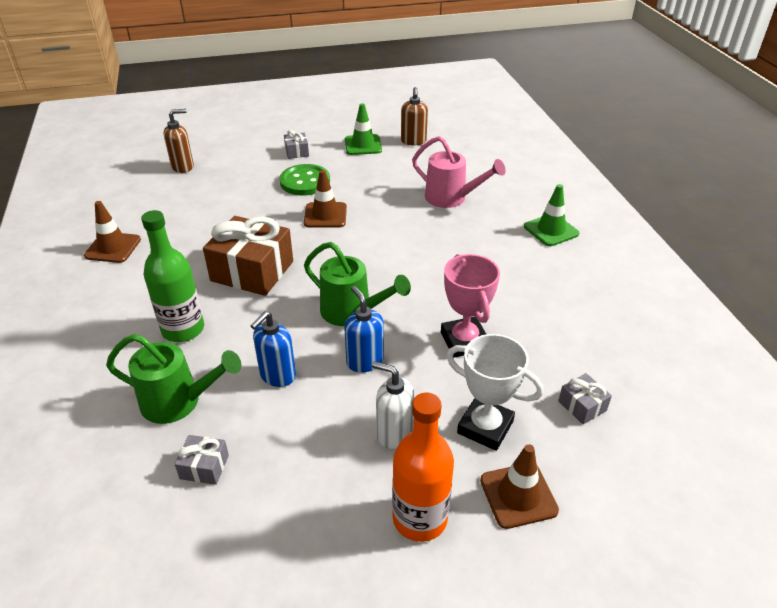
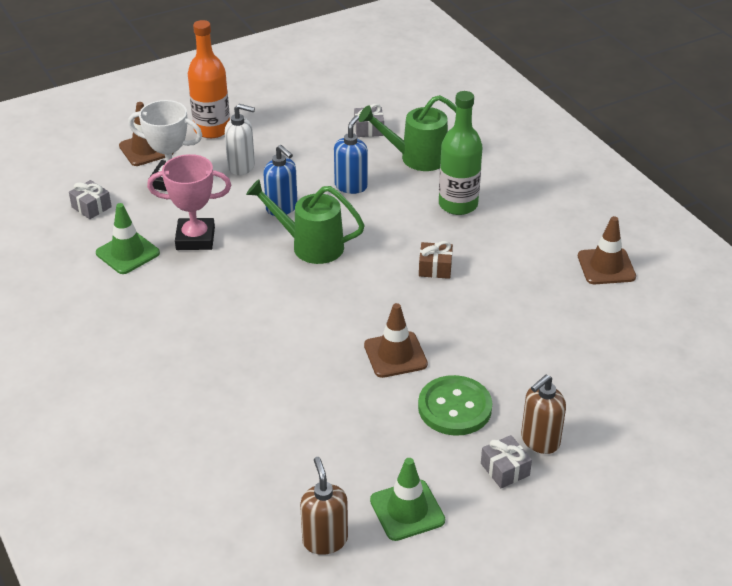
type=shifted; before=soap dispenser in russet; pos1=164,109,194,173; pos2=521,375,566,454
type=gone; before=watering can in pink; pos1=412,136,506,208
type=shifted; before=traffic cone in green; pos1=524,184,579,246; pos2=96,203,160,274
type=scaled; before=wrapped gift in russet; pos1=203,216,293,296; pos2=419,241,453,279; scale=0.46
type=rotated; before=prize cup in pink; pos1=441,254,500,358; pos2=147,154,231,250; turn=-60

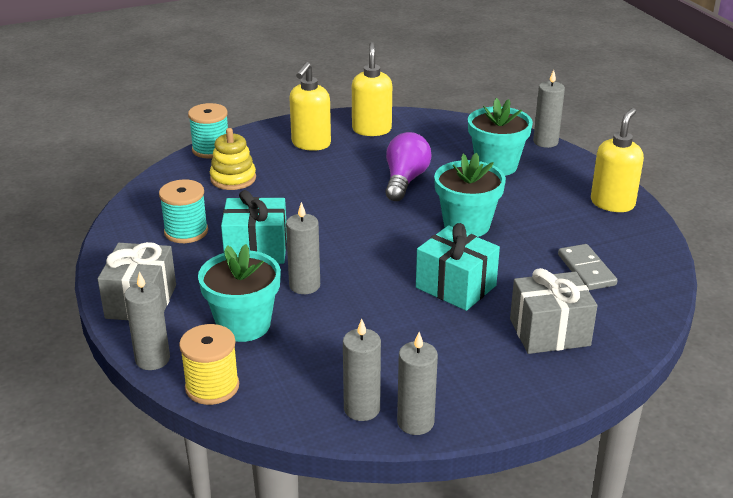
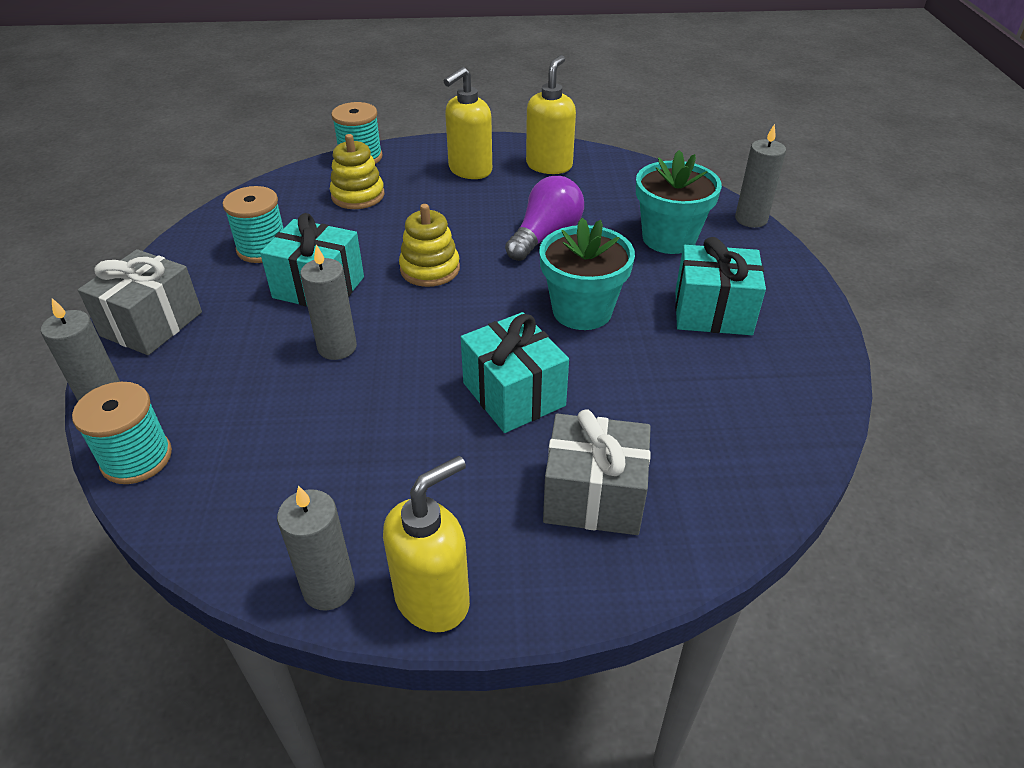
type=shifted; before=soap dispenser in yellow; pos1=591,108,644,212; pos2=383,456,470,632
type=gone; before=flower pot in teal; pos1=198,244,281,342
type=gone; before=domino in gray; pos1=558,244,618,290
type=gone; before=candle in gray; pos1=343,319,381,421
type=repainted; before=spool in yellow; after=spool in teal; pos1=179,324,239,405; pos2=72,382,172,484
type=new; after=stacking toy in yellow; pos2=399,204,460,287
type=new; after=wrapped gift in teal; pos2=675,237,766,335

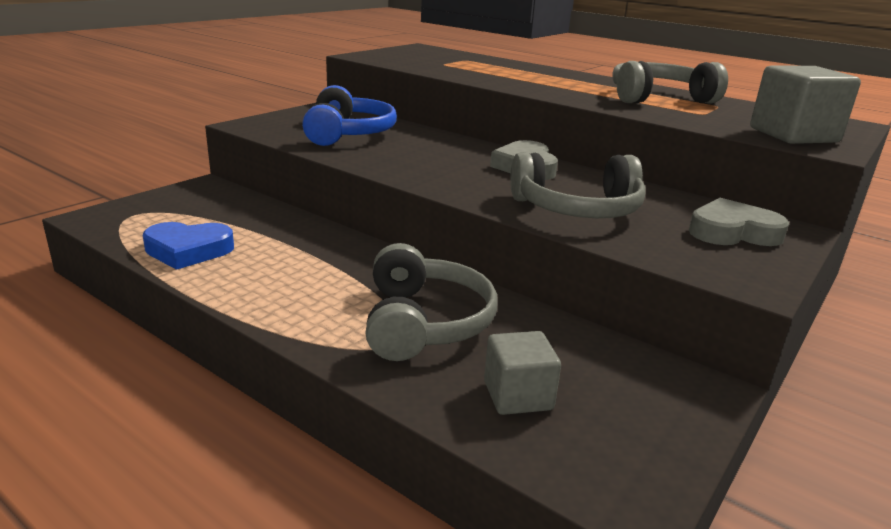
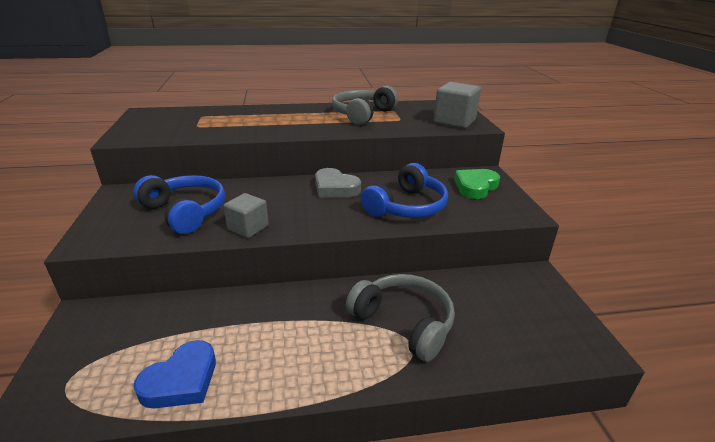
type=repainted; before=headphones in gray; after=headphones in cobalt; pos1=510,152,646,218; pos2=361,163,448,218
type=repainted; before=heart shape in gray; after=heart shape in green; pos1=689,198,789,246; pos2=454,169,500,199
type=shifted; before=cube in gray; pos1=484,331,561,415; pos2=223,193,269,238

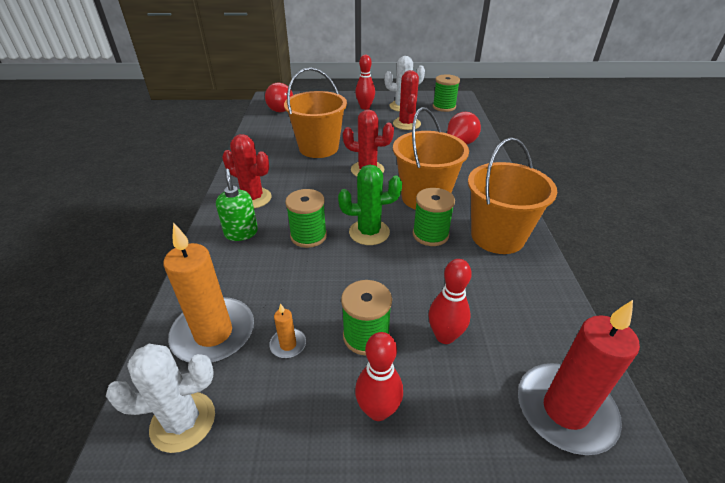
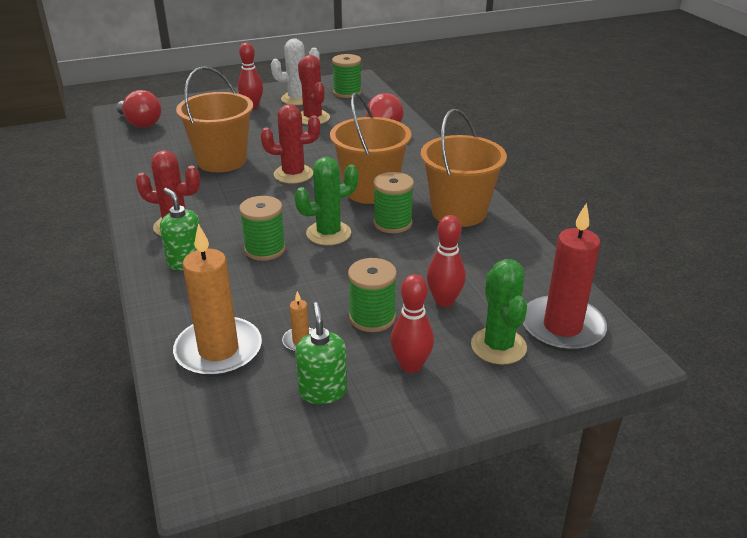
type=gone; before=saguaro cactus in pure white; pos1=106,344,215,453
type=new; after=saguaro cactus in green; pos2=471,259,527,364
type=new; after=soap dispenser in green; pos2=295,302,347,404

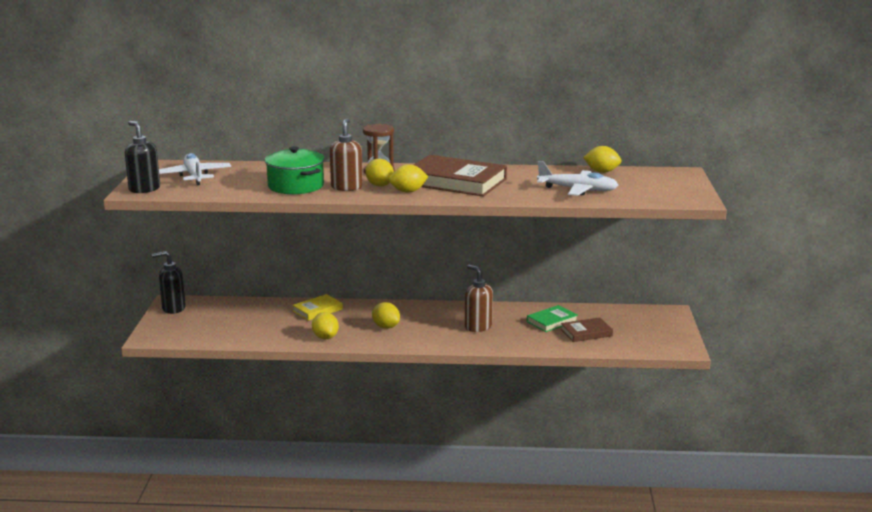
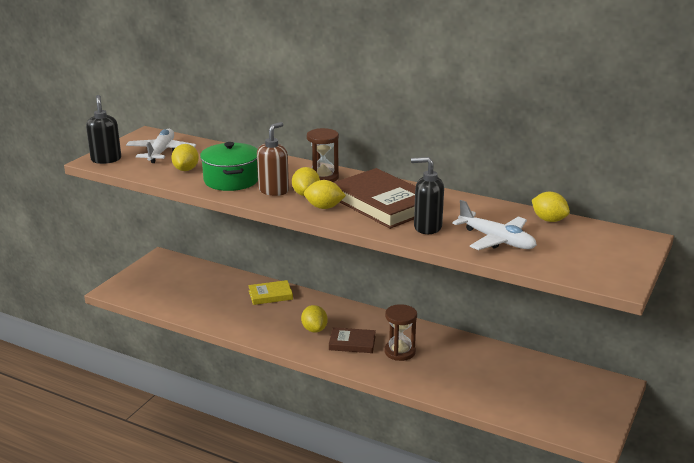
type=shifted; before=soap dispenser in ebony; pos1=152,251,186,314; pos2=411,157,444,234
type=swapped; before=soap dispenser in russet; after=sandglass in russet; pos1=465,264,493,332; pos2=384,304,417,361
type=gone; before=hardback in green; pos1=527,305,578,332
type=shifted; before=lemon in yellow; pos1=312,312,339,339; pos2=171,144,199,171
type=shifted; before=hardback in russet; pos1=561,317,613,342; pos2=329,327,376,353

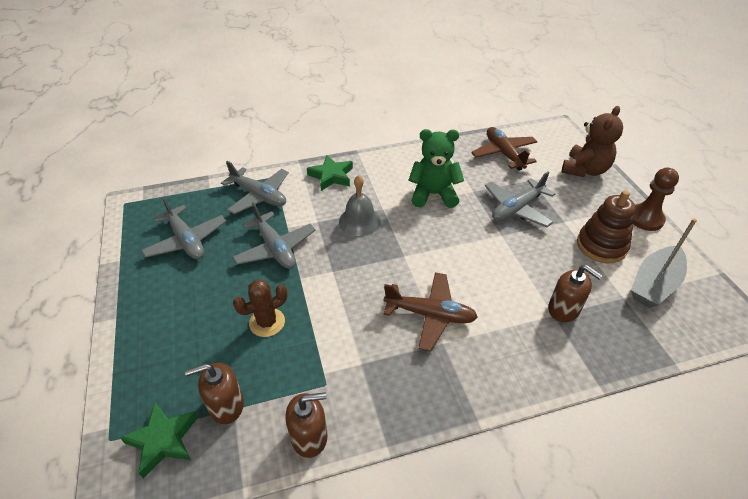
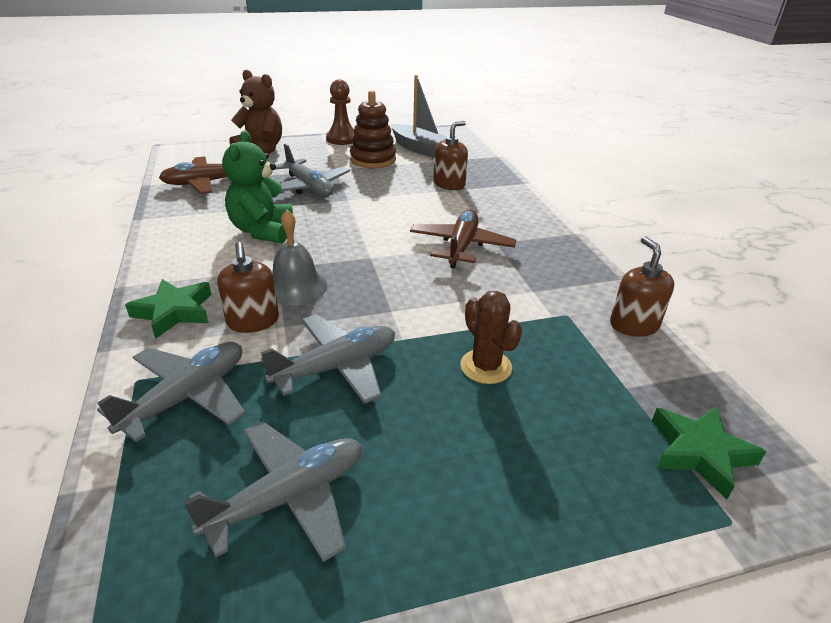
type=shifted; before=soap dispenser in russet; pos1=185,363,244,424; pos2=217,242,279,333

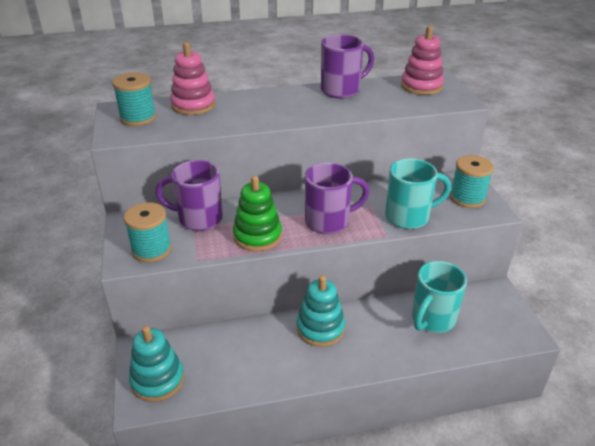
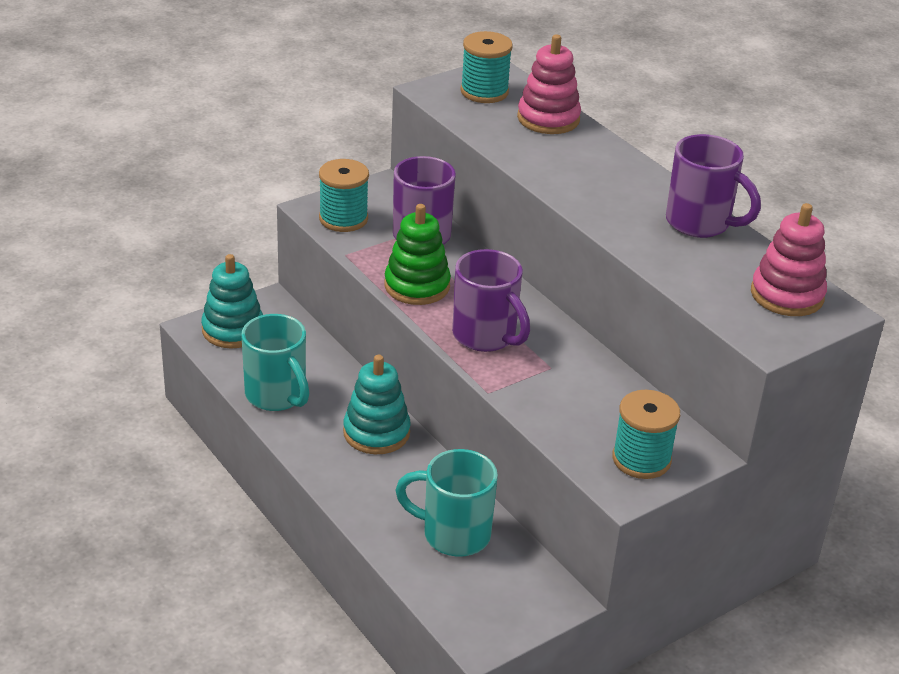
type=shifted; before=coffee mug in teal; pos1=385,158,451,229; pos2=242,314,309,411

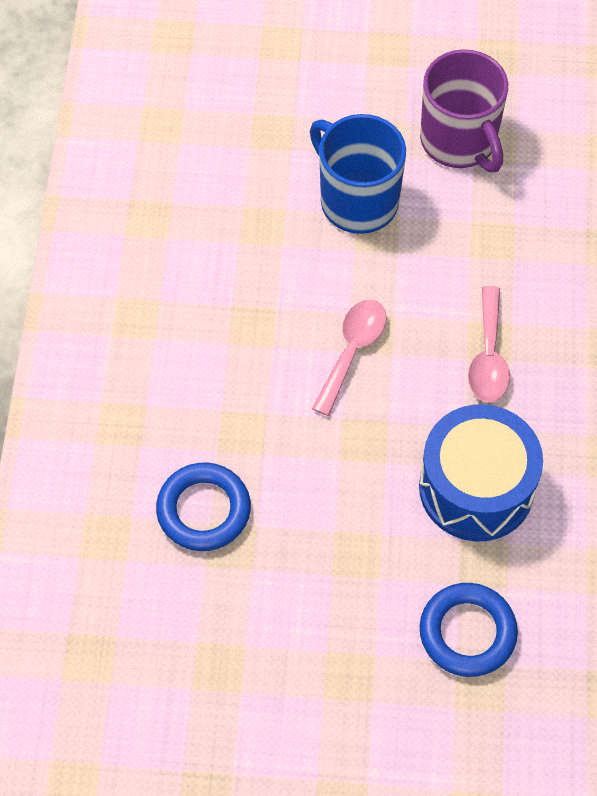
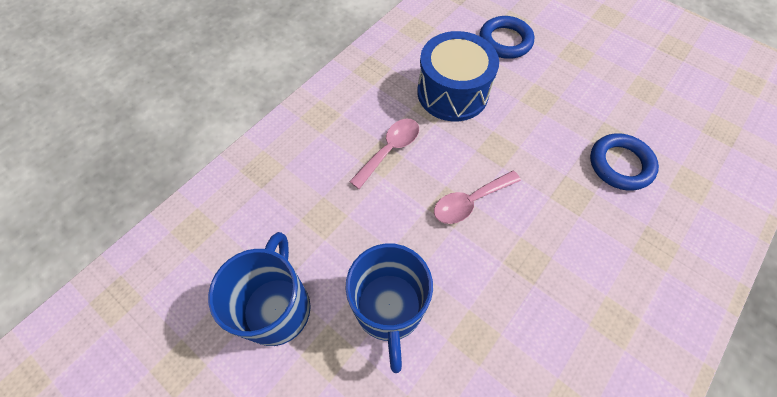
type=repainted; before=coffee mug in violet; after=coffee mug in cobalt; pos1=420,49,508,172; pos2=208,232,311,346

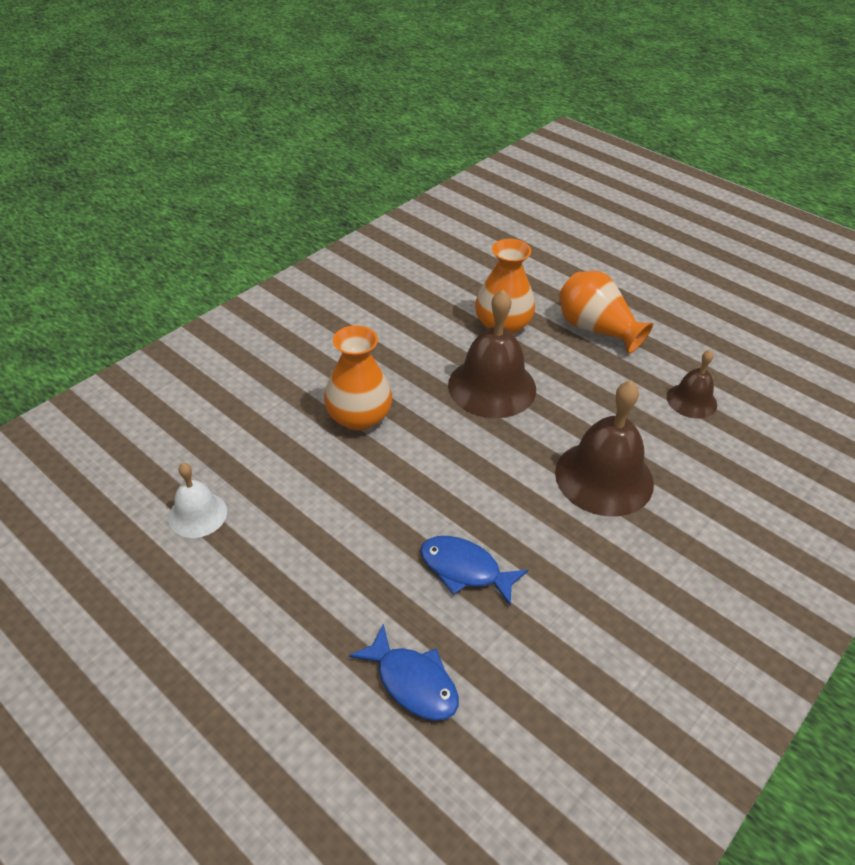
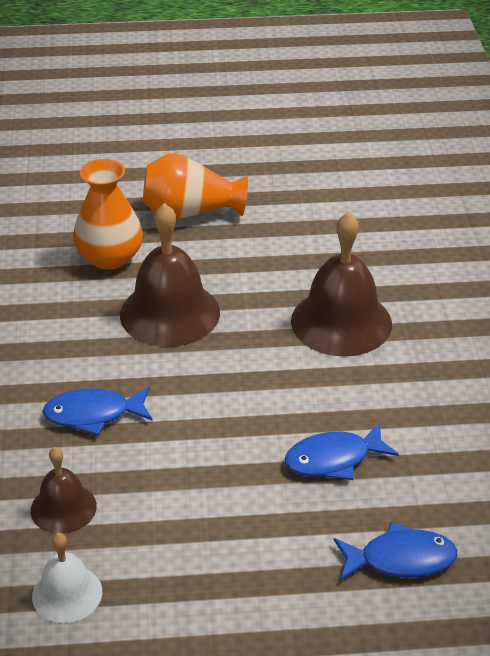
type=swapped; before=vase in orange-coloured; after=fish in cobalt; pos1=324,325,392,431; pos2=42,387,153,435
type=shifted; before=bell in russet; pos1=667,350,717,419; pos2=31,447,97,534

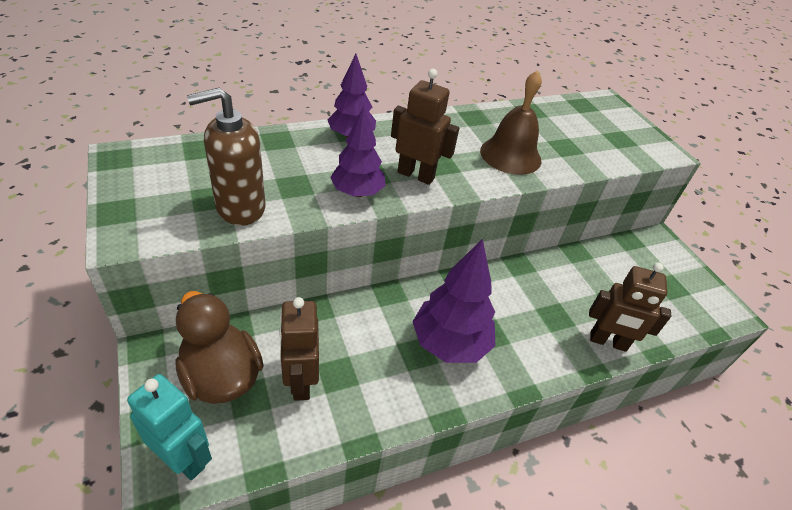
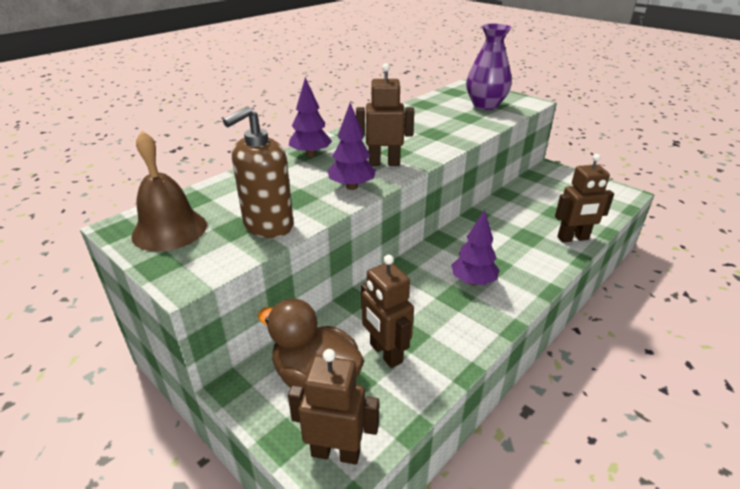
type=shifted; before=bell in russet; pos1=480,70,542,175; pos2=131,131,207,251
type=scaled; before=toy tree in violet; pos1=412,239,495,363; pos2=452,210,499,286; scale=0.66
type=repainted; before=robot figure in teal; after=robot figure in russet; pos1=127,374,212,480; pos2=288,349,379,465
type=new; after=vase in violet; pos2=466,24,512,110

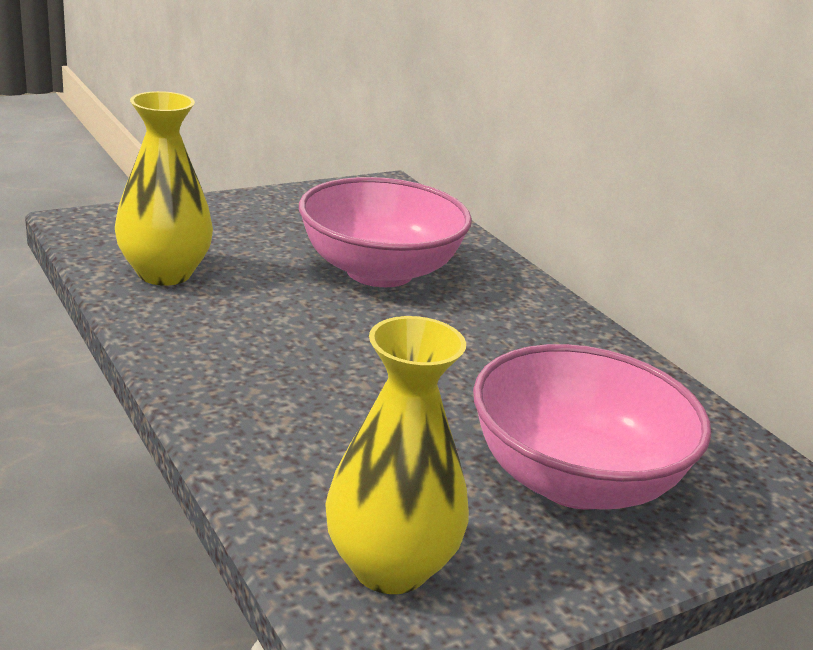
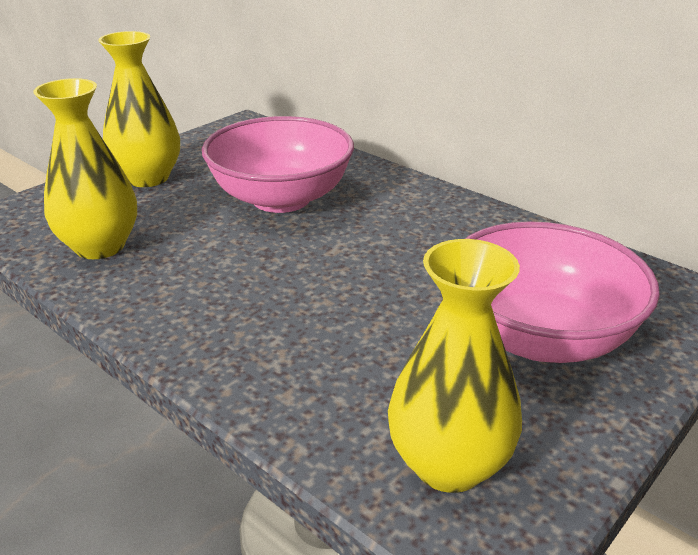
type=new; after=vase in yellow; pos2=98,31,180,187

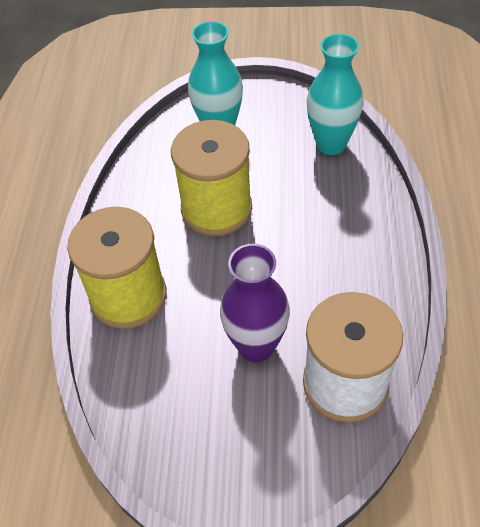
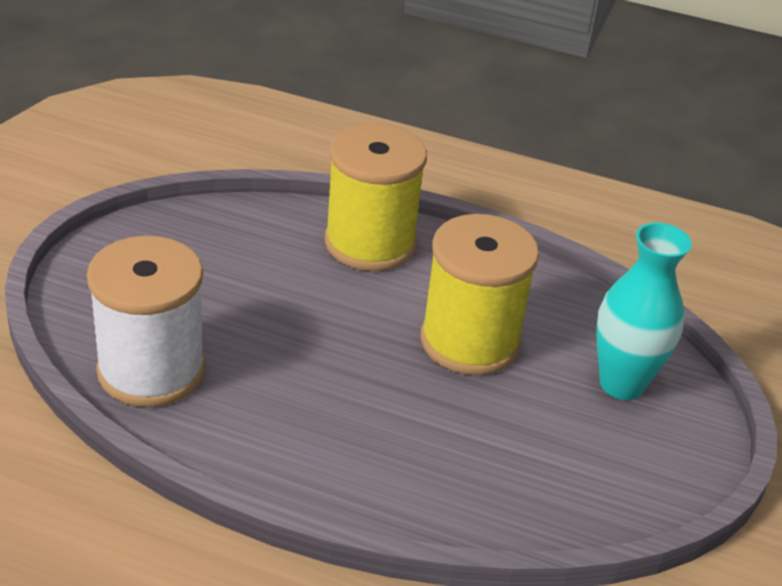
type=gone; before=vase in teal; pos1=306,33,364,155
type=gone; before=vase in violet; pos1=220,244,290,363

